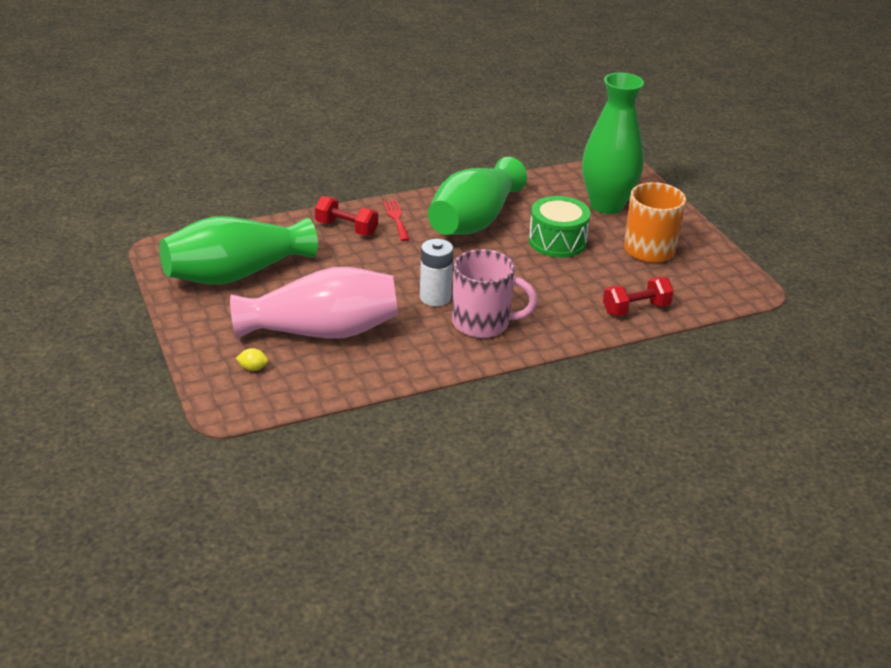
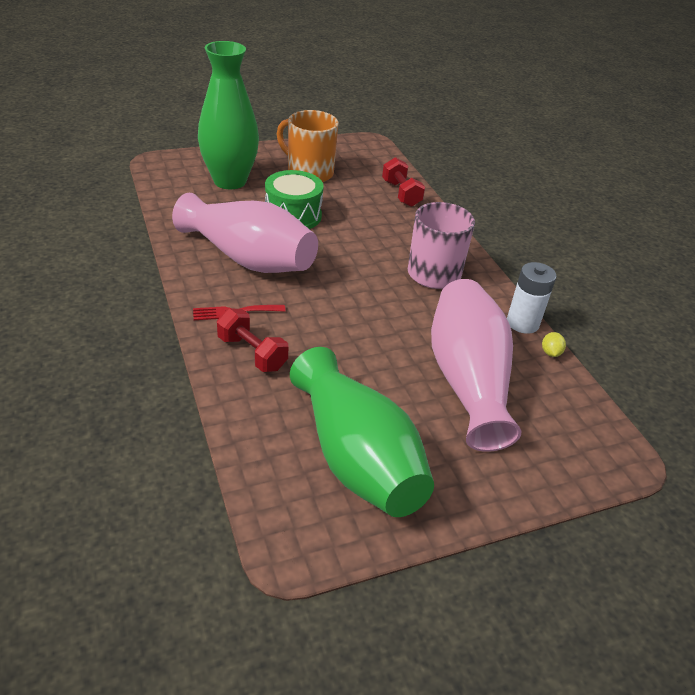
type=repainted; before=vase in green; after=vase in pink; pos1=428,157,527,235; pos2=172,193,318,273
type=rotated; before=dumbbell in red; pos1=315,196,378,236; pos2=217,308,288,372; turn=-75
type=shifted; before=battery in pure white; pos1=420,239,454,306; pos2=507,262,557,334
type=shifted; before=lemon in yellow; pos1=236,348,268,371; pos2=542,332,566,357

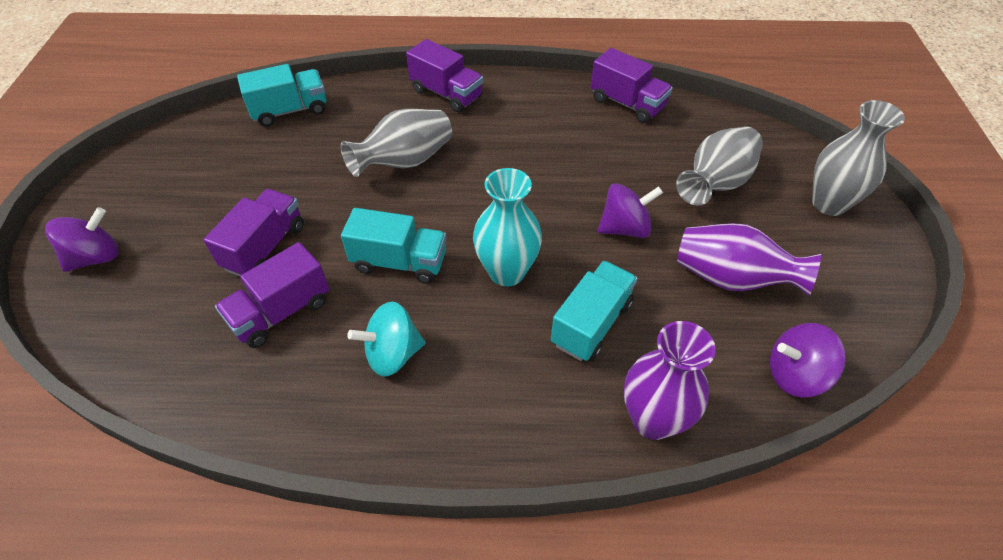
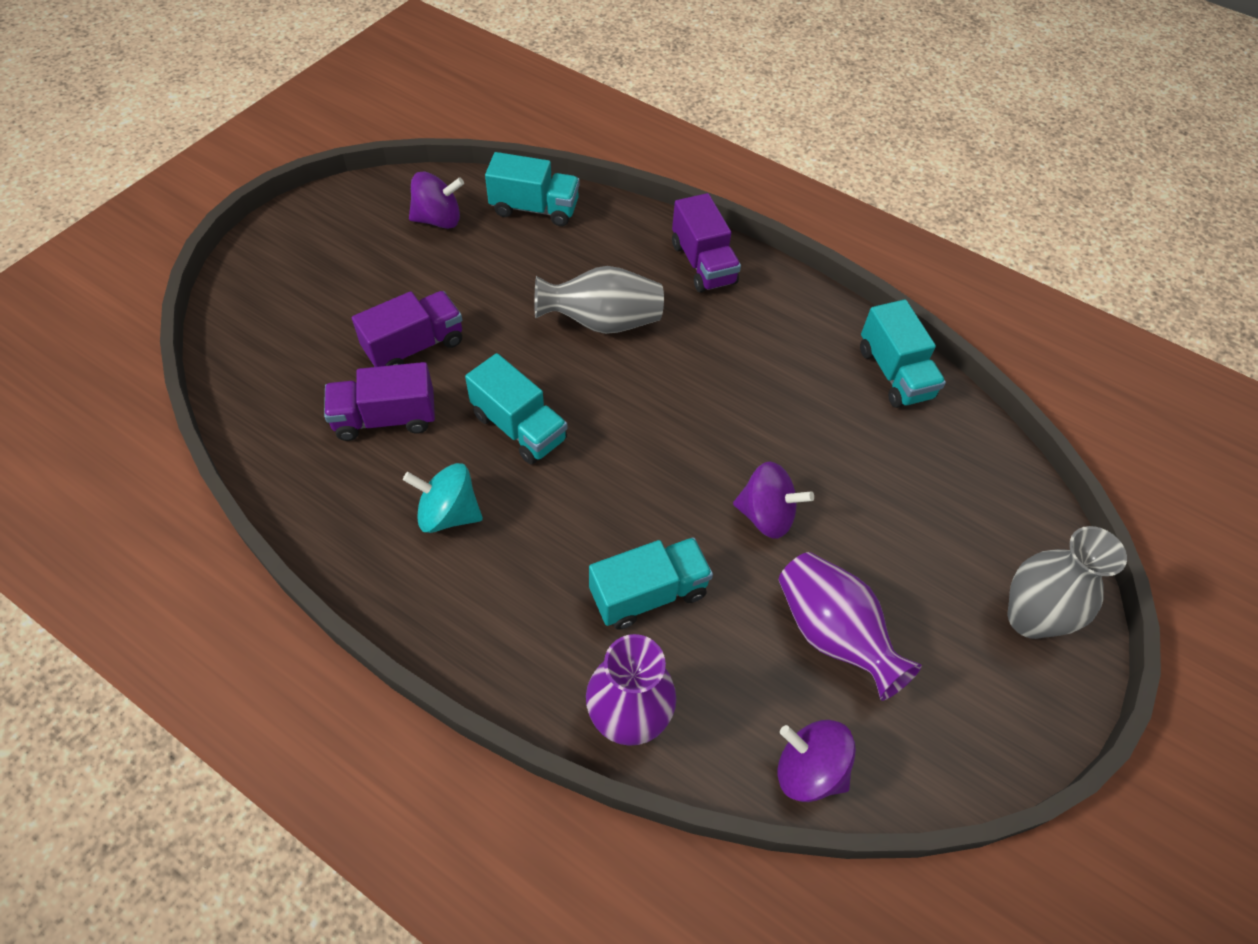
type=repainted; before=lorry in violet; after=lorry in teal; pos1=591,48,673,123; pos2=860,299,946,408
type=gone; before=vase in gray; pos1=676,127,763,206
type=gone; before=vase in teal; pos1=473,168,542,286
type=shifted; before=spinning top in violet; pos1=45,207,119,272; pos2=409,171,464,229

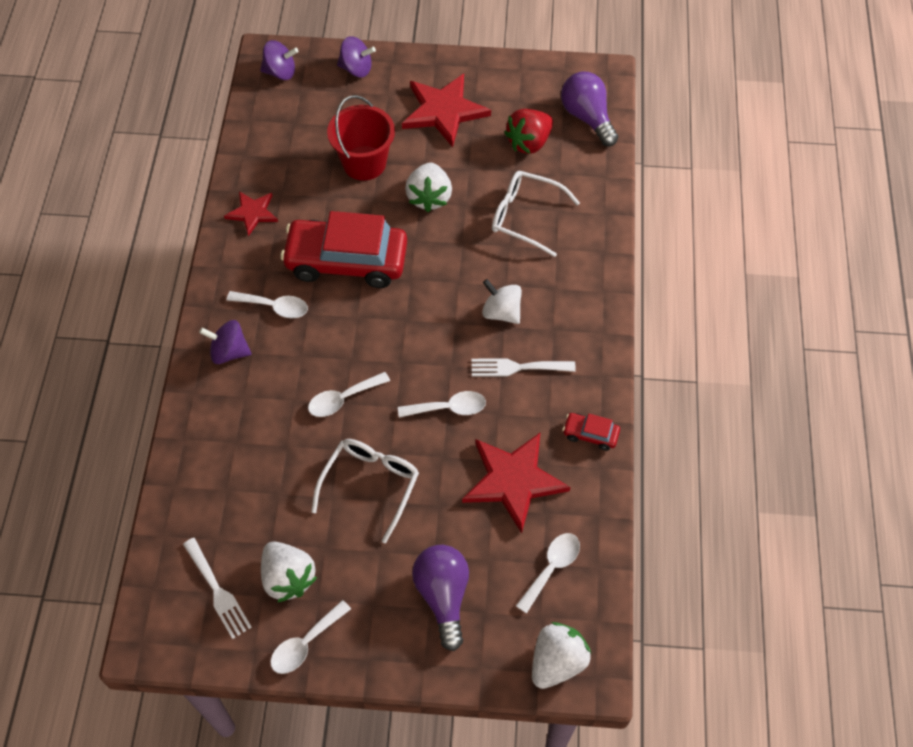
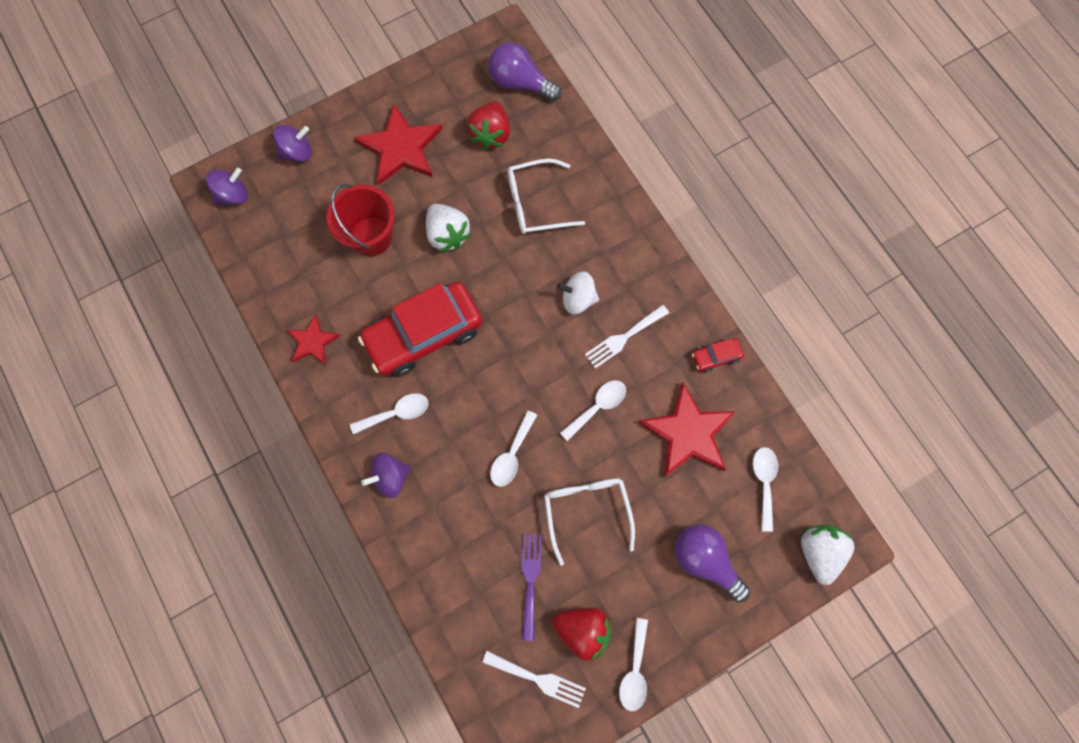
type=repainted; before=berry in pure white; after=berry in red; pos1=261,542,317,603; pos2=552,608,611,661
type=new; after=fork in violet; pos2=521,534,542,641

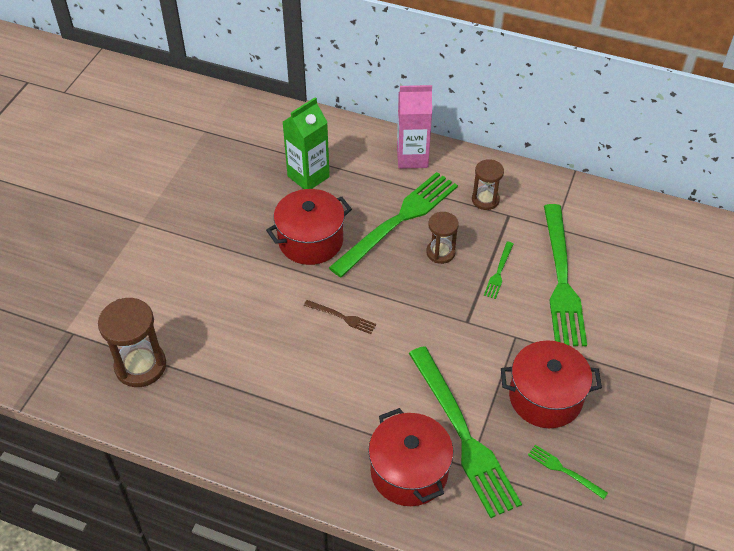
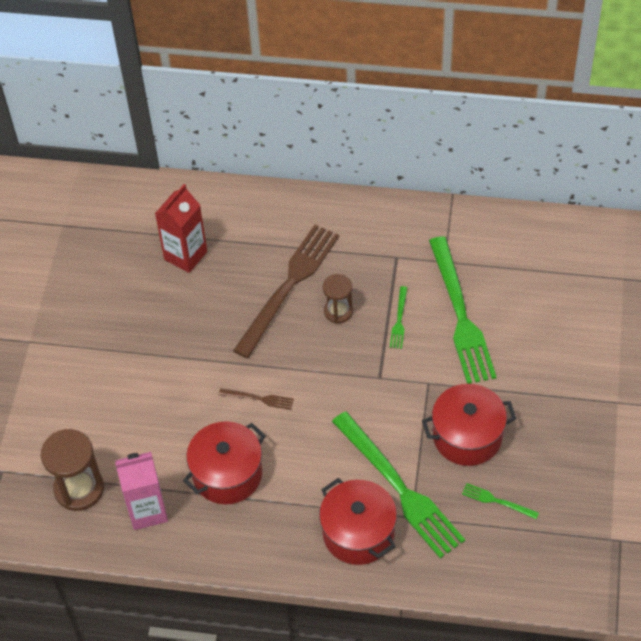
type=shifted; before=milk carton in pink; pos1=397,85,432,169; pos2=115,452,168,530
type=repainted; before=milk carton in green; after=milk carton in red; pos1=283,97,330,189; pos2=155,184,207,273
type=gone; before=sandglass in russet; pos1=472,159,504,210
type=repainted; before=fork in green; after=fork in russet; pos1=329,172,458,277; pos2=233,225,339,358
type=shifted; before=cooking pot in red; pos1=266,189,352,265; pos2=183,421,266,505

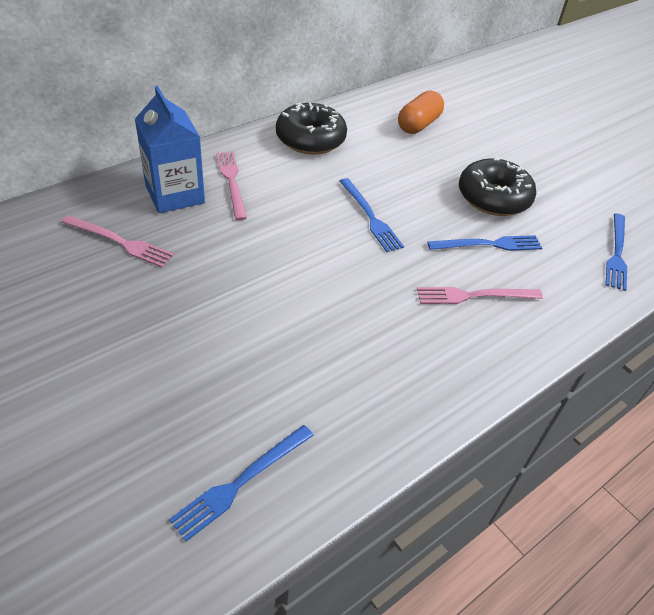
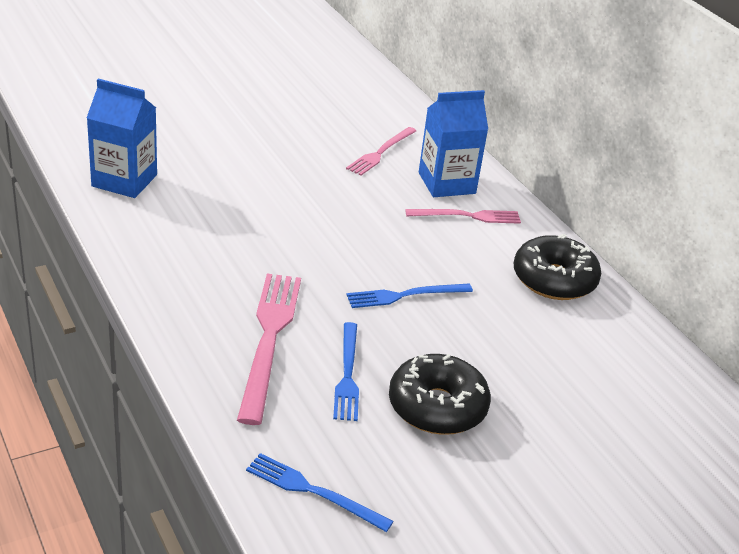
type=gone; before=capsule in orange-coloured; pos1=398,91,444,134
type=scaled; before=fork in pink; pos1=417,287,543,304; pos2=237,274,301,425; scale=1.64
type=swapped; before=fork in cobalt; after=milk carton in cobalt; pos1=169,425,314,542; pos2=87,79,157,198

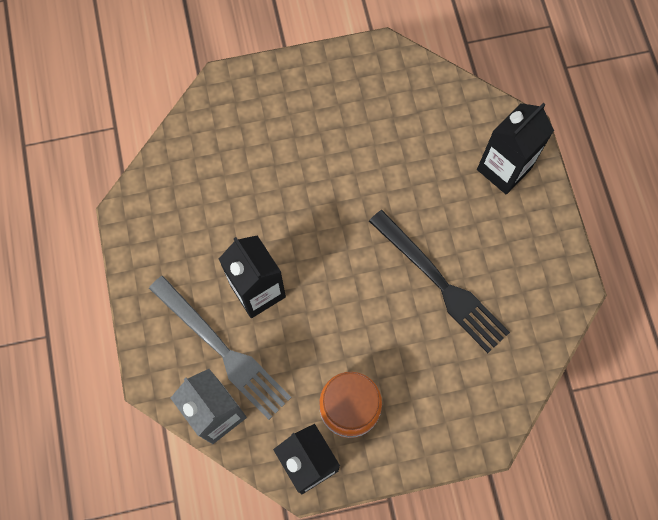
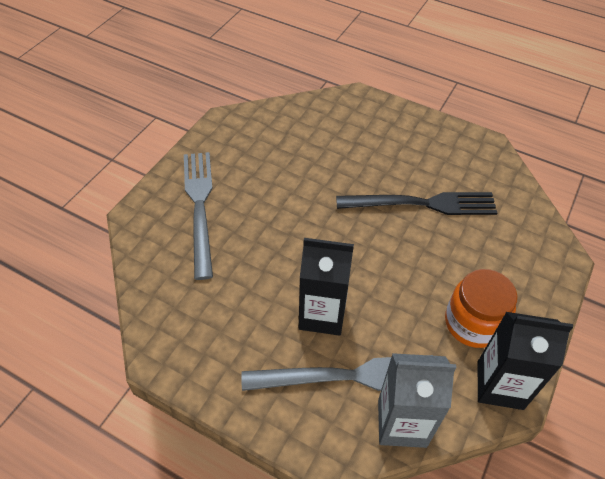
type=gone; before=milk carton in ebony; pos1=477,103,554,195
type=new; after=fork in gray; pos2=184,152,213,280

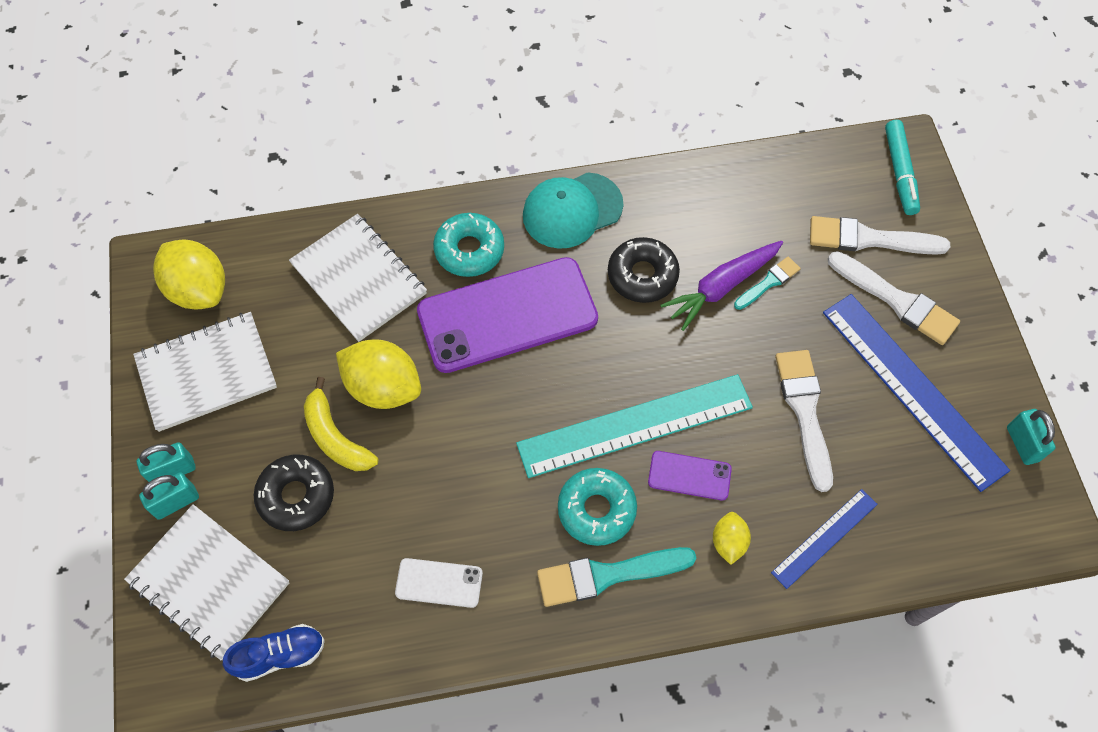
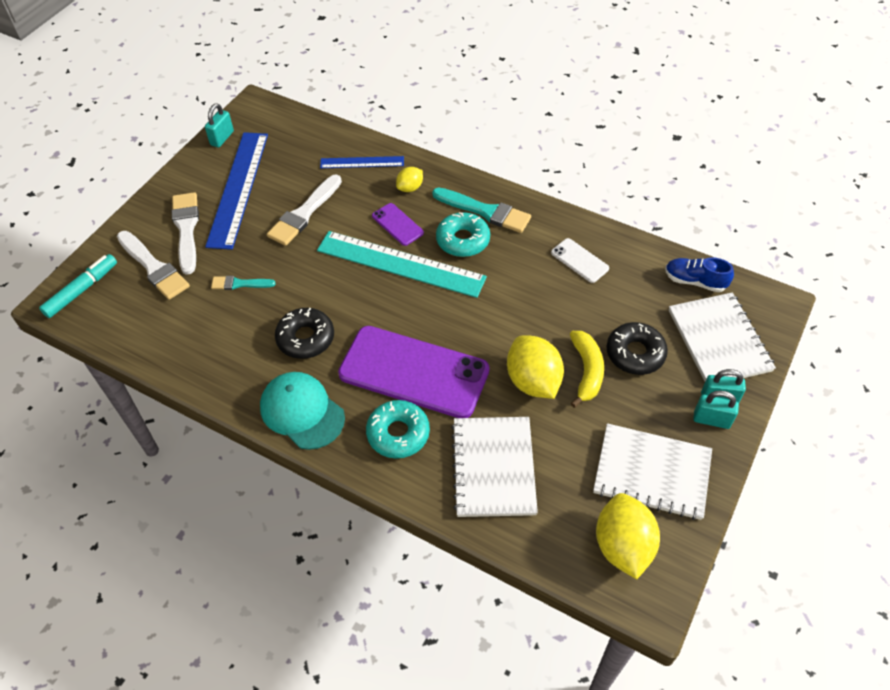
type=rotated; before=peaked cap in teal; pos1=523,172,623,249; pos2=260,372,345,450; turn=-150
type=gone; before=carrot in violet; pos1=660,241,783,331

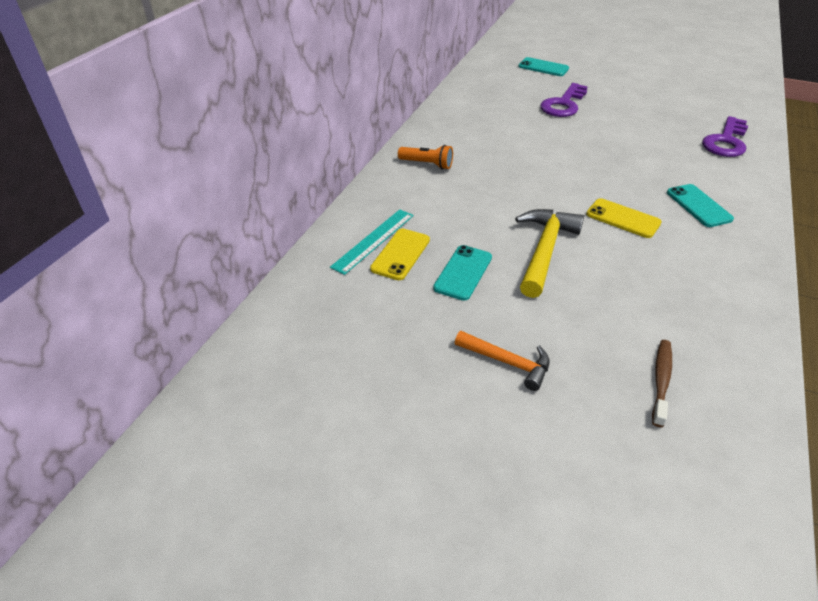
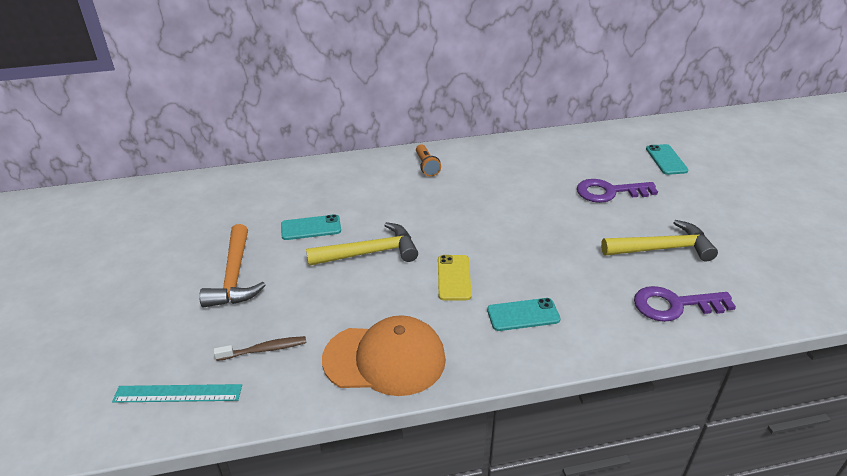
type=rotated; before=smartphone in teal; pos1=667,184,734,227; pos2=487,298,560,331; turn=45
type=shifted; before=measuring stick in teal; pos1=330,209,414,275; pos2=112,384,242,403
type=gone; before=smartphone in yellow; pos1=370,229,430,280
type=scaled; before=hammer in orange-coloured; pos1=455,331,550,391; pos2=199,224,266,308; scale=1.58
type=new; after=hammer in yellow; pos2=601,220,718,261
type=new; after=peaked cap in orange-coloured; pos2=322,315,446,396

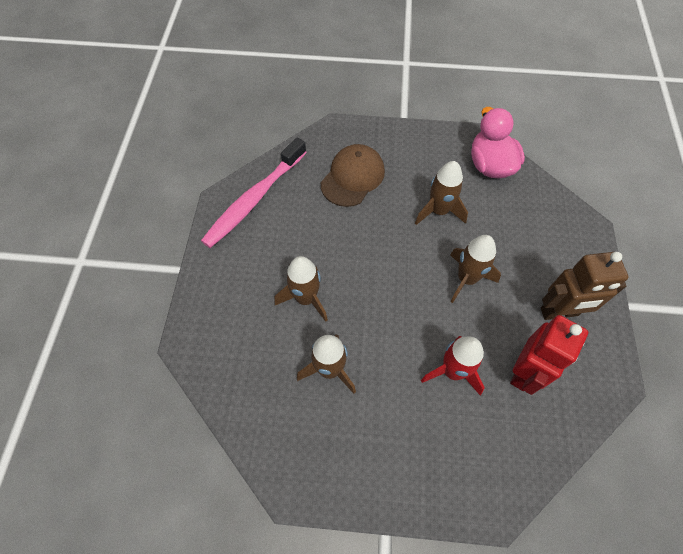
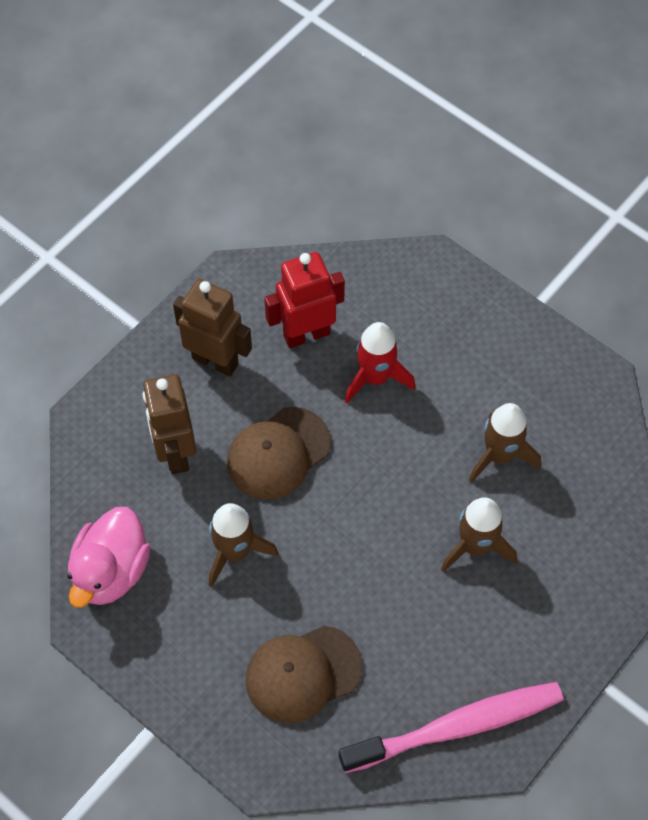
type=swapped; before=toy rocket in russet; after=peaked cap in russet; pos1=450,235,501,303; pos2=227,407,331,500
type=new; after=robot figure in russet; pos2=143,374,196,474

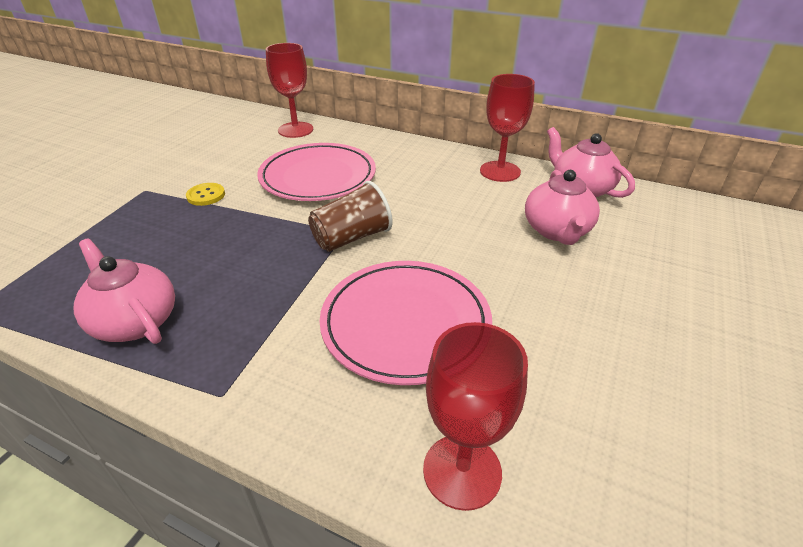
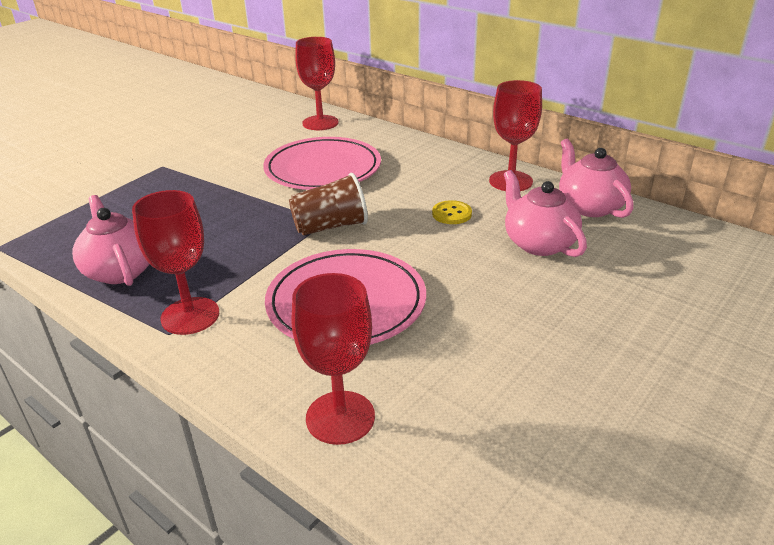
type=rotated; before=teapot in pink; pos1=525,170,600,245; pos2=504,170,587,257; turn=135
type=shifted; before=shirt button in yellow; pos1=186,183,225,206; pos2=432,200,472,224
type=new; after=wine glass in red; pos2=132,190,219,335

